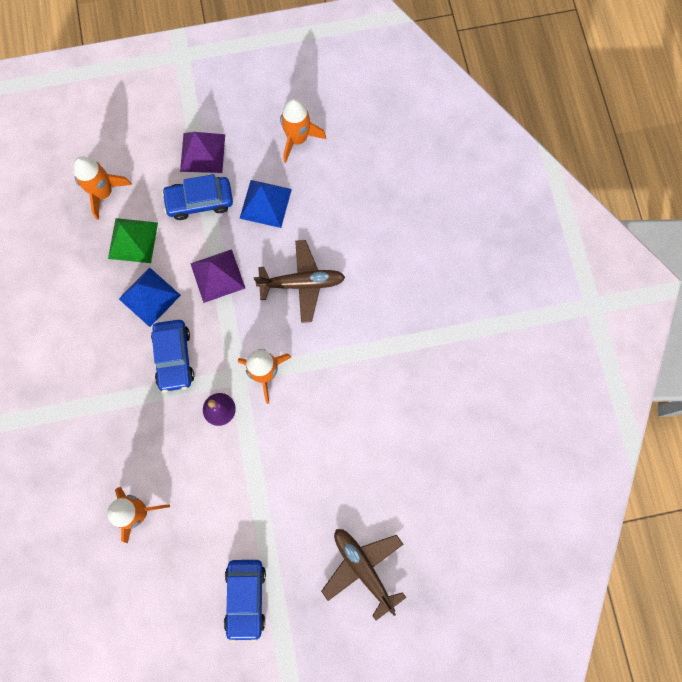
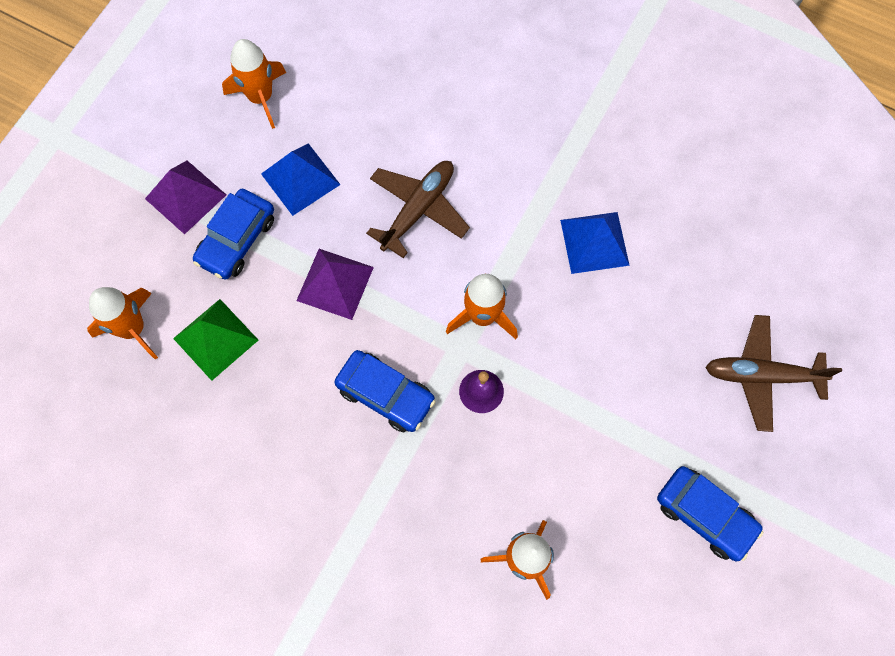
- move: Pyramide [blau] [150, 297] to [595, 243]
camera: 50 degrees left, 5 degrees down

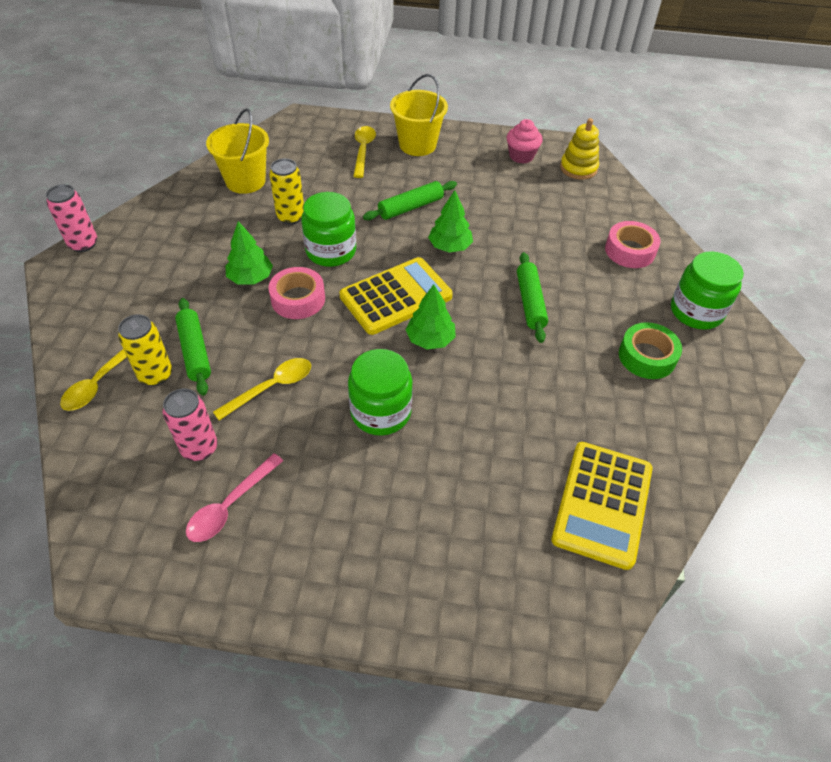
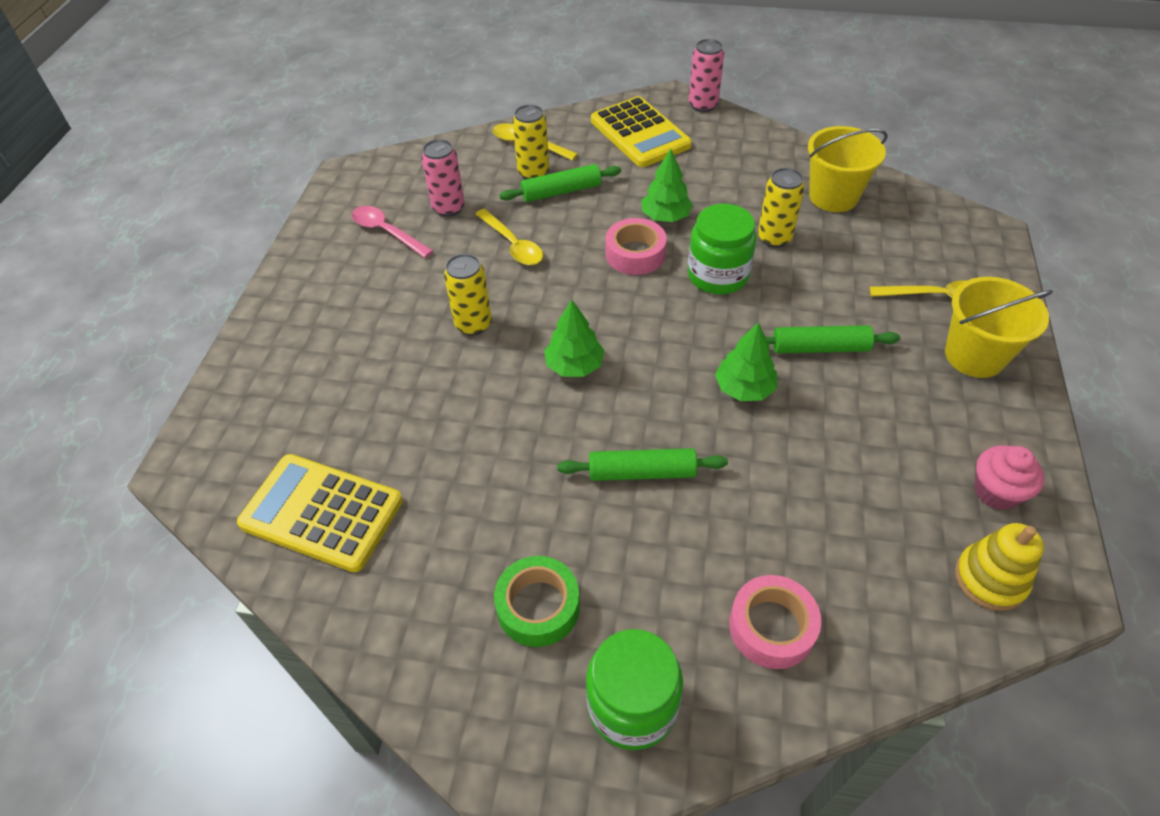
- replace: Einmachglas [grün] [380, 392] to Dose [gelb] [468, 295]
- move: Taschenrechner [gelb] [396, 296] to [641, 131]
- rotate: Nudelholz [grün] [410, 200] = [832, 339] 60 degrees counterclockwise
camera: 95 degrees right, 0 degrees up

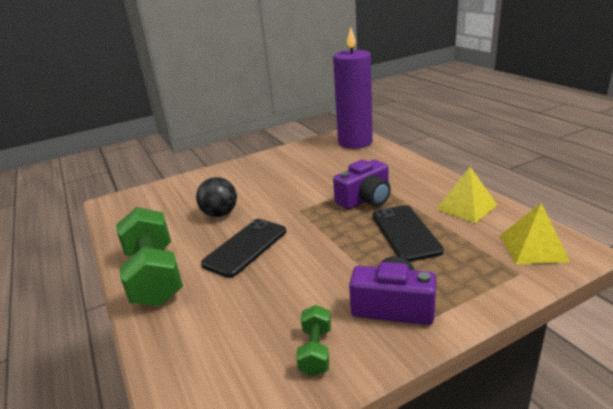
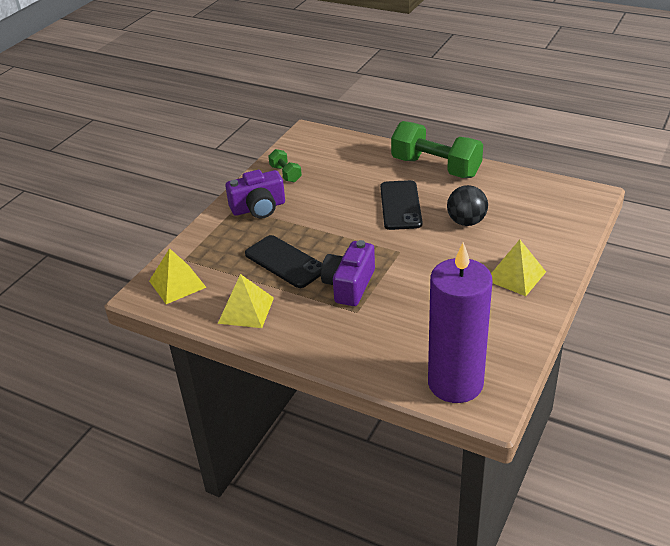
- insert: Pyramide [gelb] [518, 267]
camera: 145 degrees right, 10 degrees up

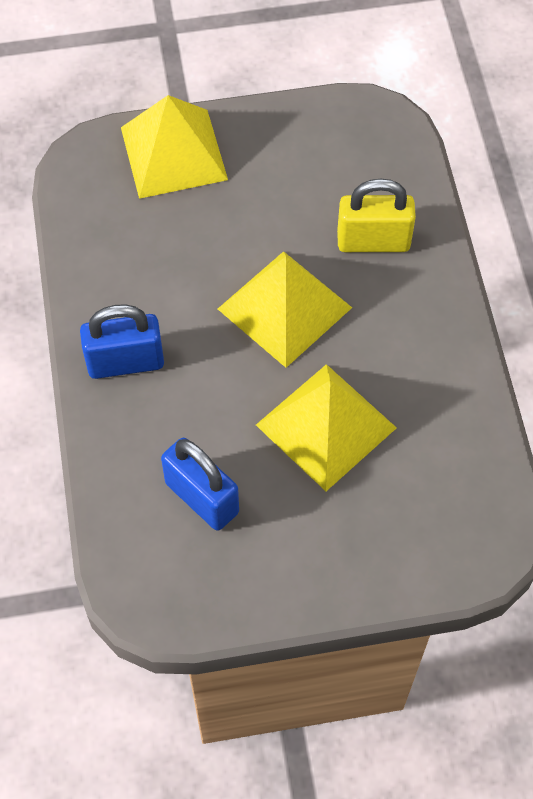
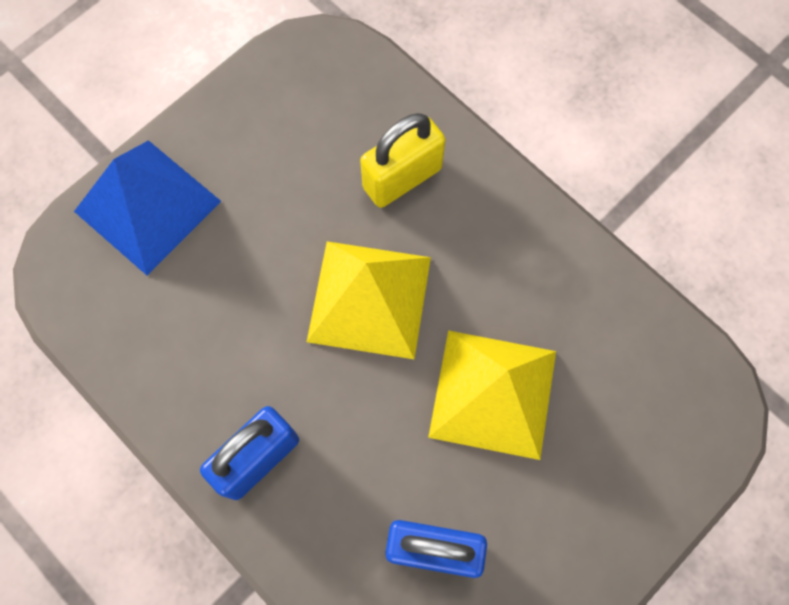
- recolor: Pyramide [gelb] [174, 147] to Pyramide [blau] [147, 207]
camera: 35 degrees left, 10 degrees up

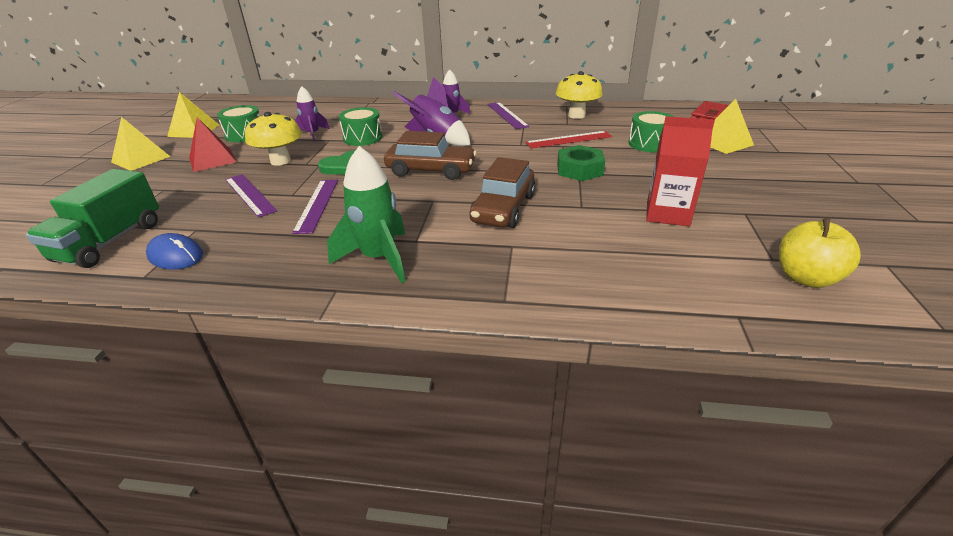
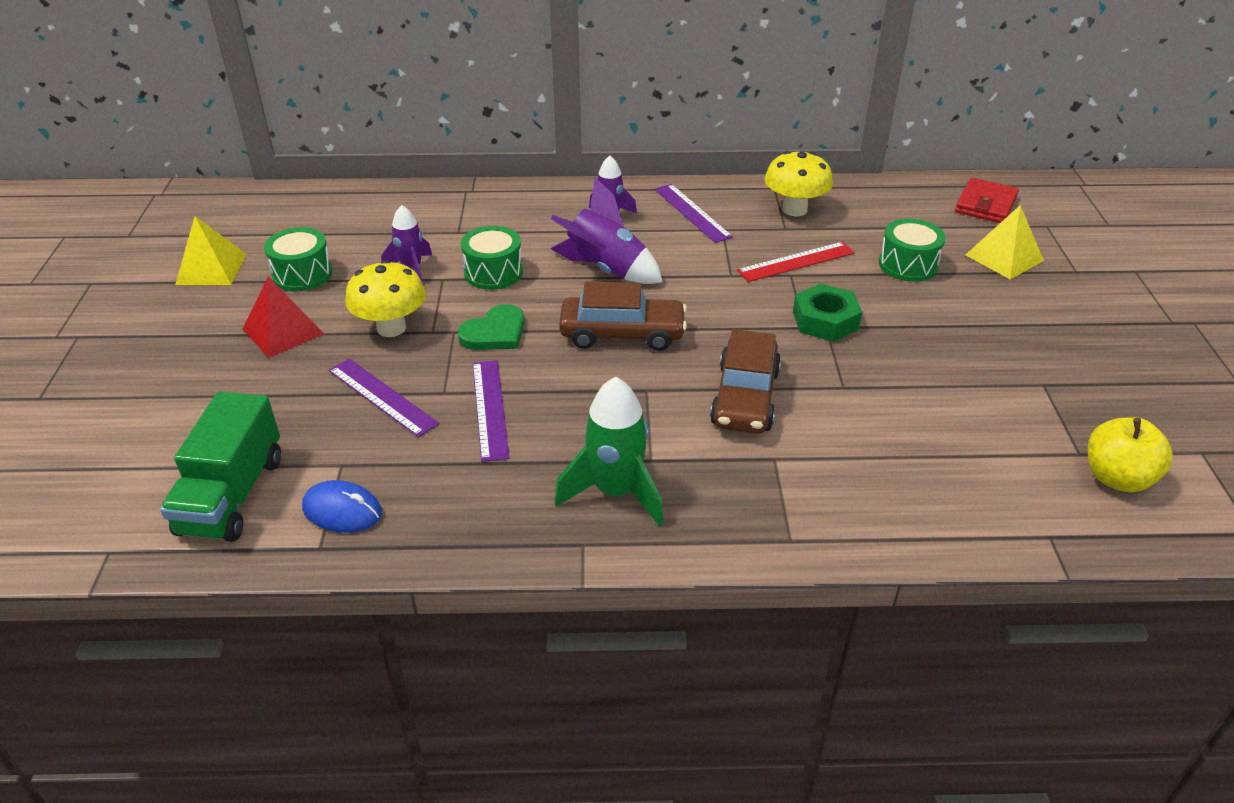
- delete: Pyramide [gelb] [141, 144]
- delete: Getränkekarton [rot] [680, 171]
camera: 10 degrees left, 5 degrees up

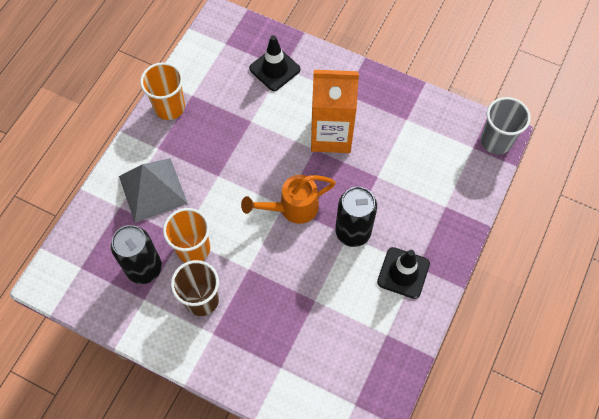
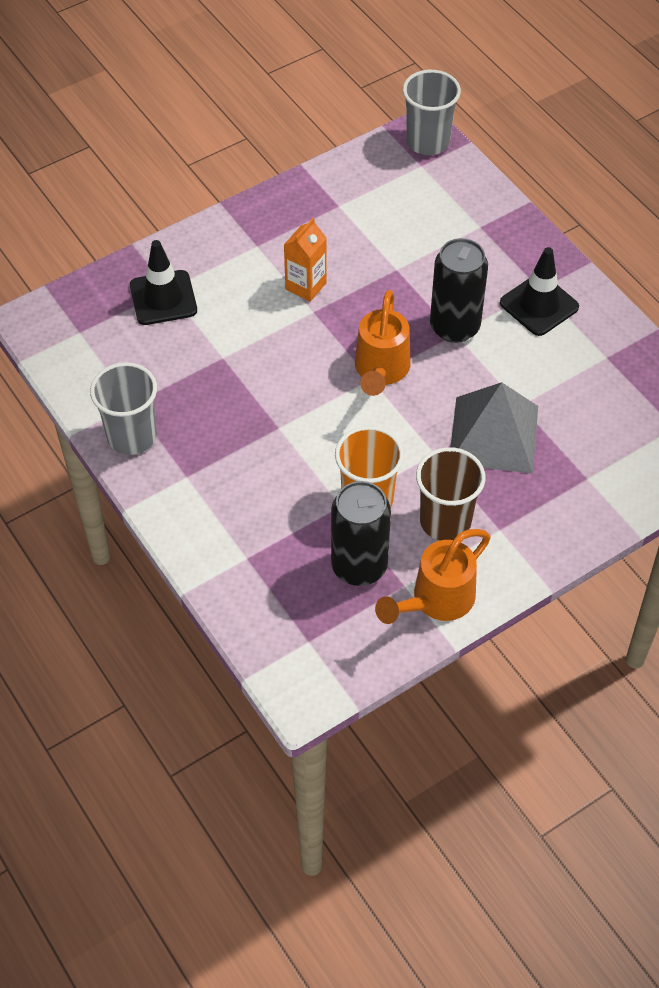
- recolor: Becher [orange] [162, 91] to Becher [grau] [123, 408]
- resize: Getränkekarton [orange] [335, 111] = [305, 260] x0.52
- insert: Gießkanne [orange] [433, 576]
- move: Pyramide [grau] [153, 190] to [494, 428]
camera: 60 degrees left, 10 degrees down

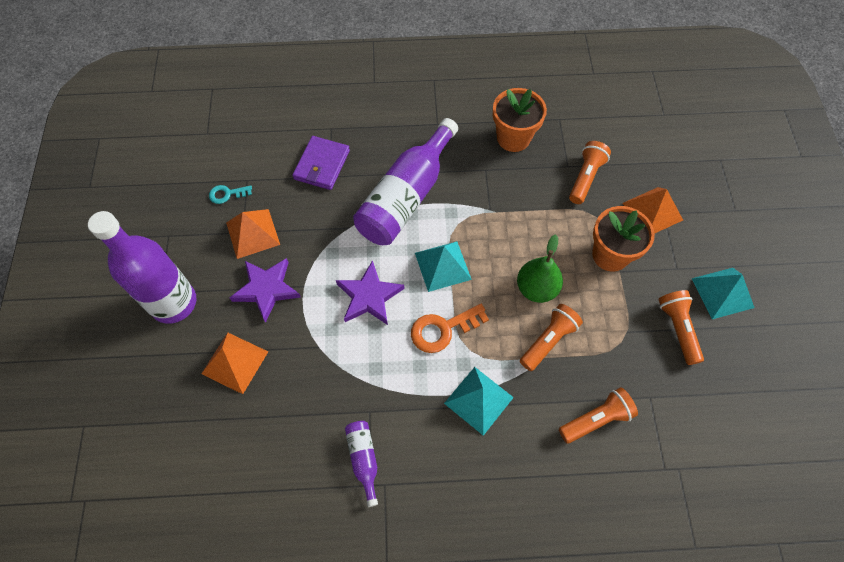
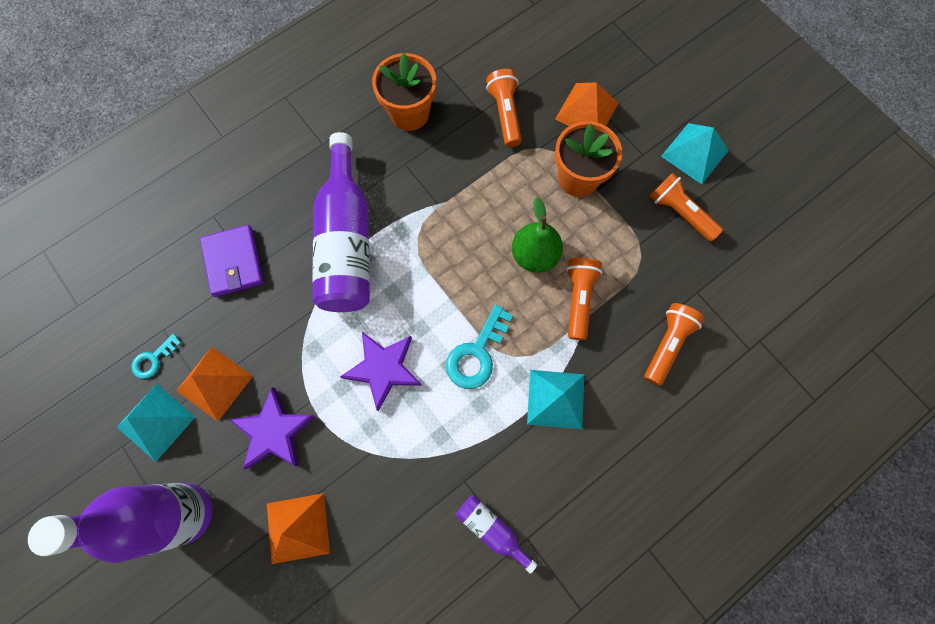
- move: Pyramide [türkis] [443, 266] to [156, 423]
- recolor: Schlüssel [orange] [450, 328] to Schlüssel [türkis] [479, 347]
camera: 35 degrees left, 10 degrees up

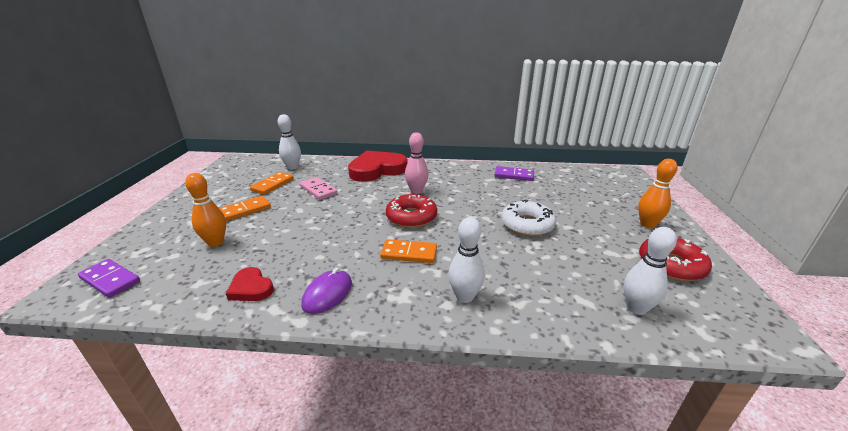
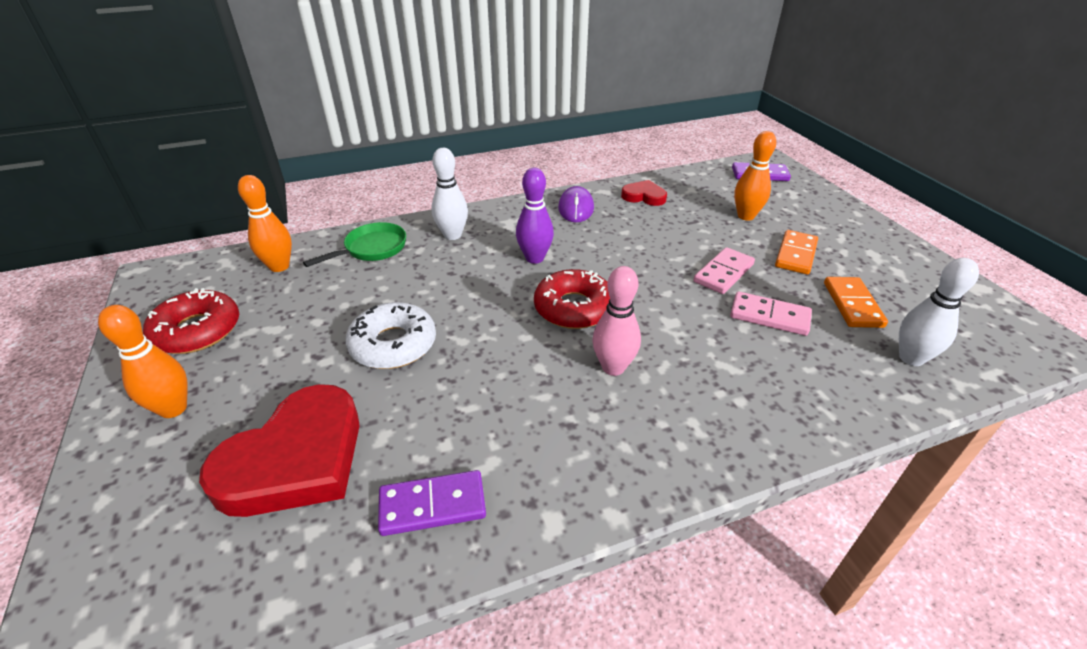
- move: Herz [rot] [378, 166] to [279, 450]
- recolor: Bowlingkegel [weiß] [650, 271] to Bowlingkegel [orange] [265, 223]
- insert: Pfanne [grün] [354, 244]
- replace: Dominostein [orange] [408, 251] to Bowlingkegel [lila] [535, 216]
- insert: Dominostein [rosa] [724, 270]
camera: 155 degrees right, 10 degrees up

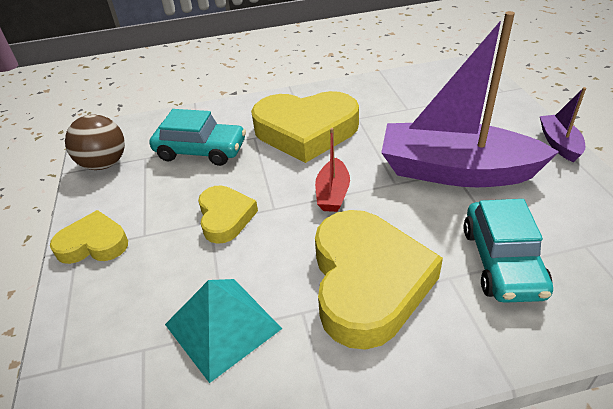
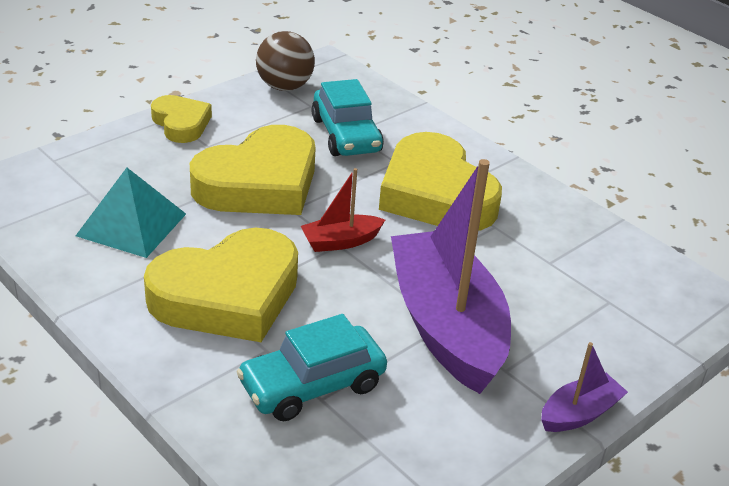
- resize: Herz [gelb] [228, 214] = [253, 170] x1.85
camera: 55 degrees right, 5 degrees down

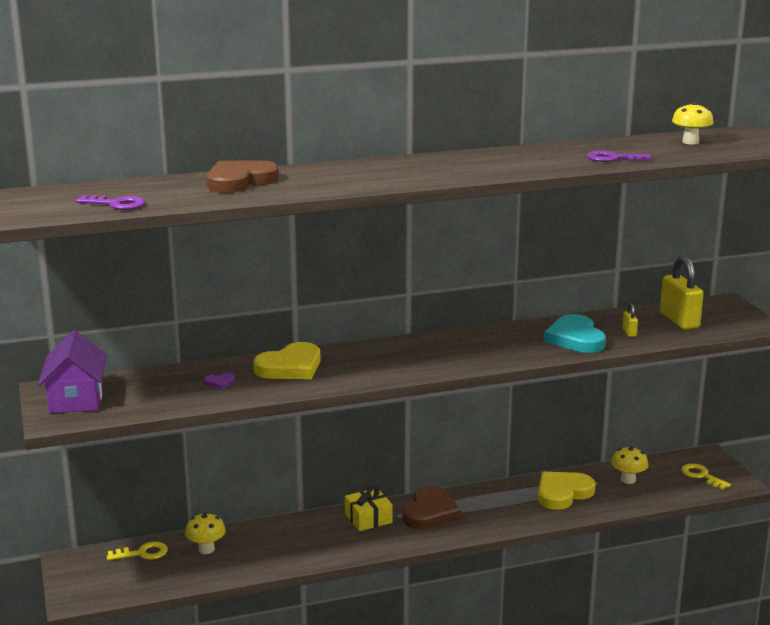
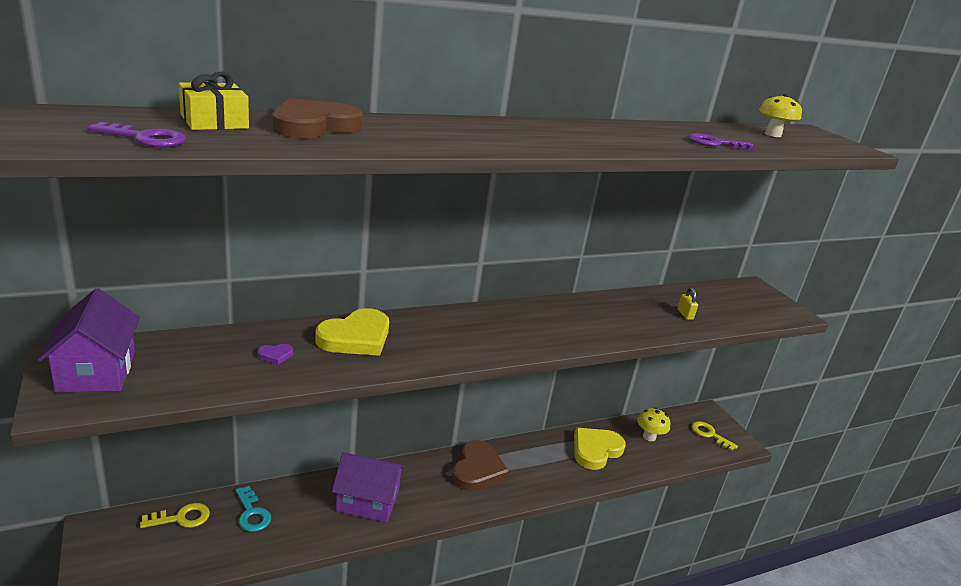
- move: Geschenk [gelb] [369, 508] to [213, 101]
- replace: Pilz [gelb] [205, 533] to Schlüssel [türkis] [253, 509]
- insert: Haus [lila] [368, 487]
- delete: Herz [türkis] [575, 333]
- delete: Vorhängeschloss [gelb] [682, 293]
camera: 10 degrees left, 5 degrees up

